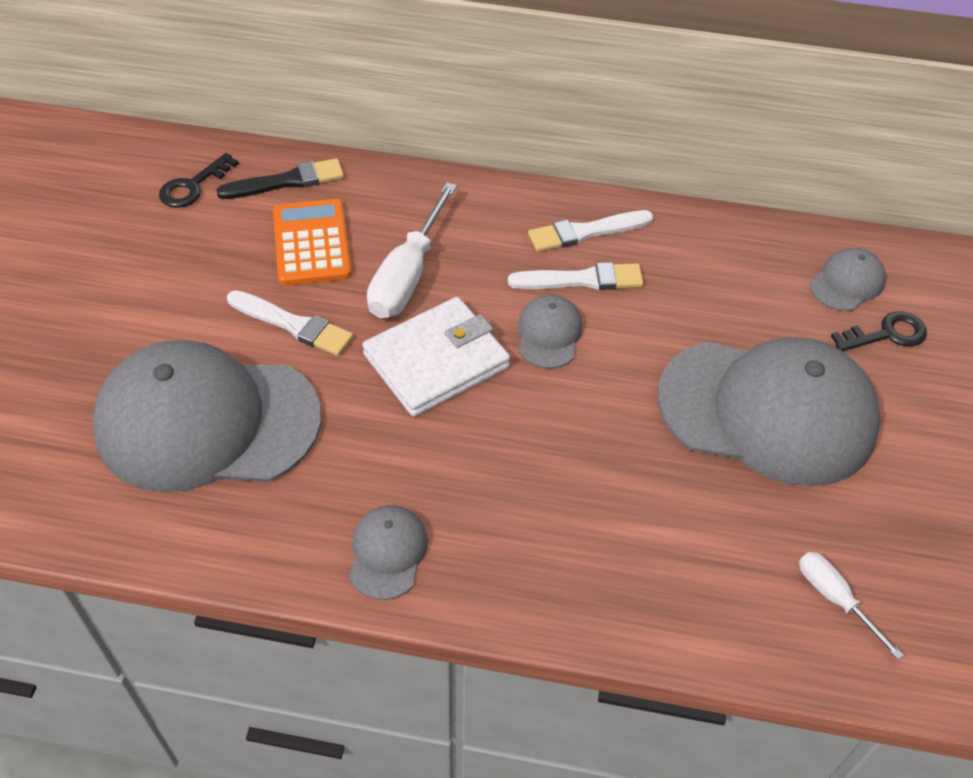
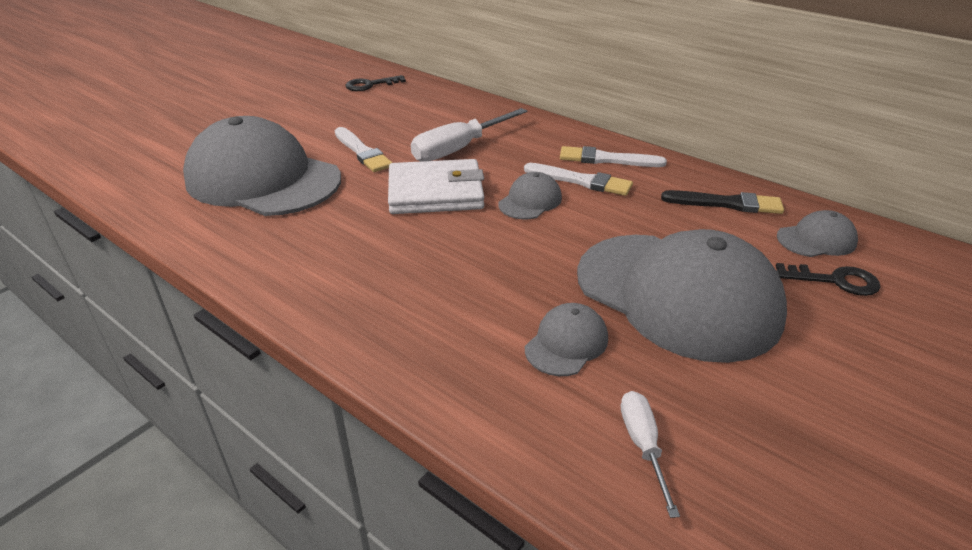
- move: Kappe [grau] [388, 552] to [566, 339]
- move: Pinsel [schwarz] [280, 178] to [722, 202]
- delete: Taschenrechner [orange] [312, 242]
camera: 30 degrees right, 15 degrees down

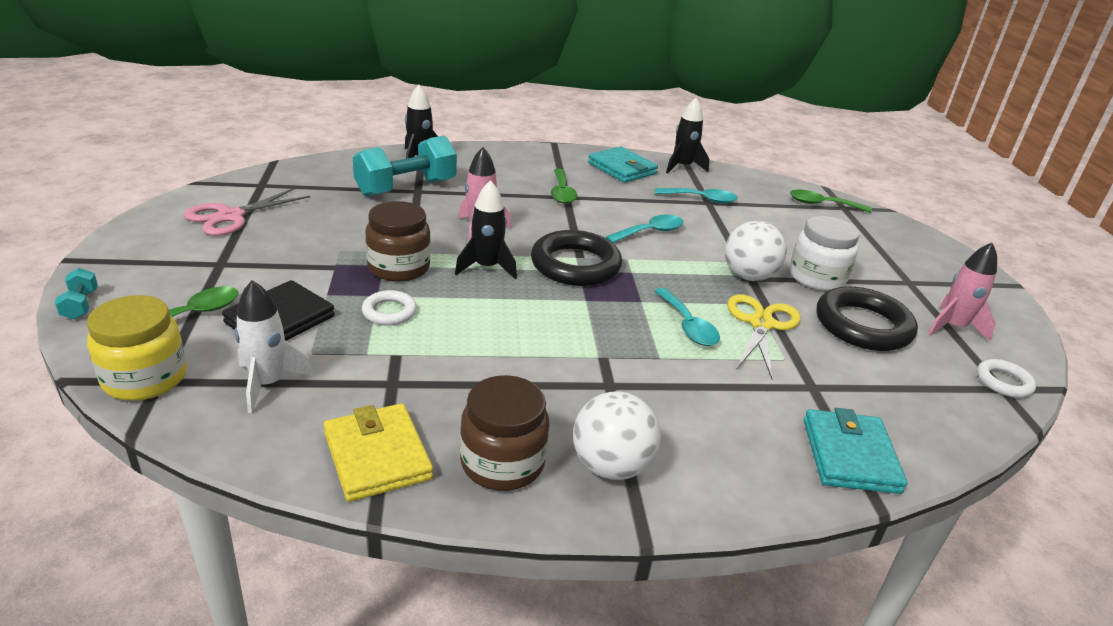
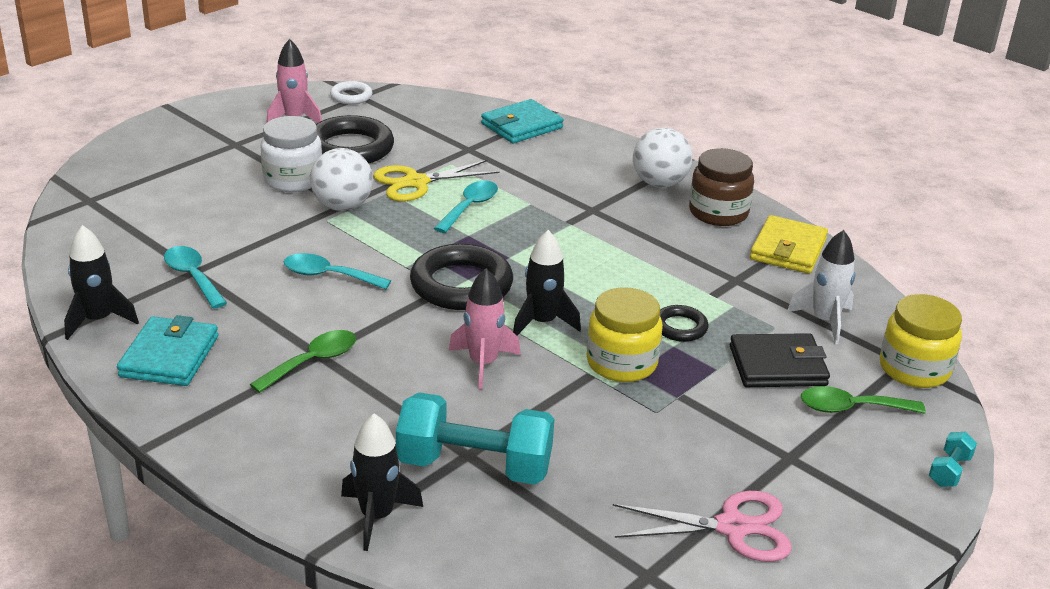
- recolor: Einmachglas [braun] [398, 241] to Einmachglas [gelb] [625, 334]
- recolor: Ring [weiß] [389, 307] to Ring [schwarz] [684, 323]
- delete: Löffel [grün] [831, 201]
camera: 130 degrees left, 0 degrees up

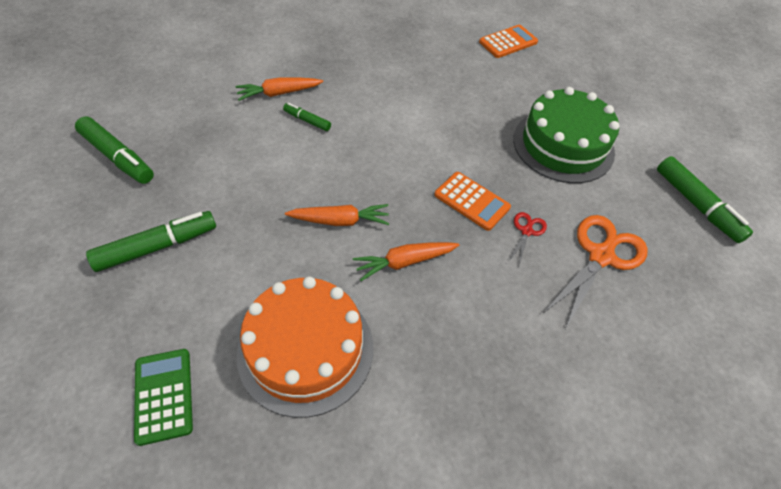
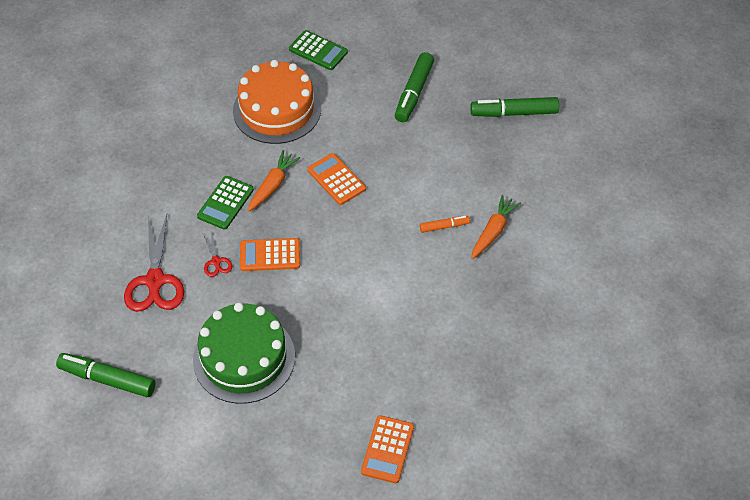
- recolor: Schere [orange] [596, 272] to Schere [rot] [154, 263]
- insert: Taschenrechner [grün] [225, 203]
- replace: Karotte [orange] [337, 215] to Taschenrechner [orange] [337, 179]
- recolor: Filzstift [grün] [307, 117] to Filzstift [orange] [445, 224]
camera: 140 degrees right, 0 degrees up

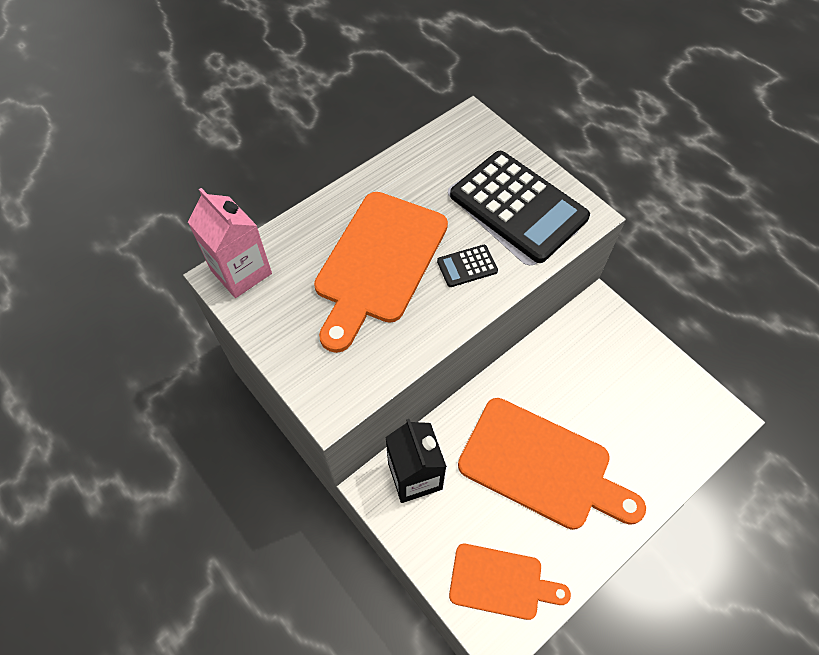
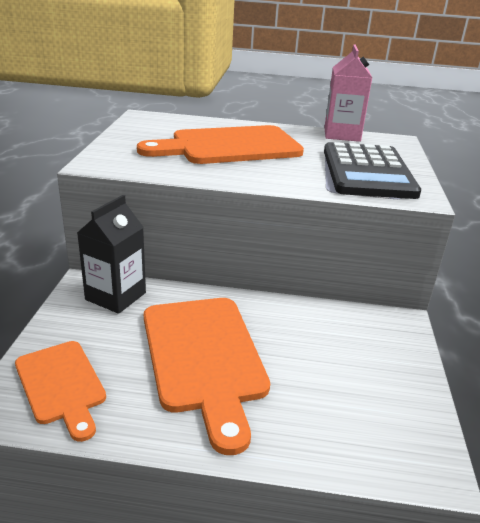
- move: Getränkekarton [rosa] [230, 243] to [348, 93]
- delete: Taschenrechner [schwarz] [467, 266]
camera: 45 degrees right, 30 degrees down

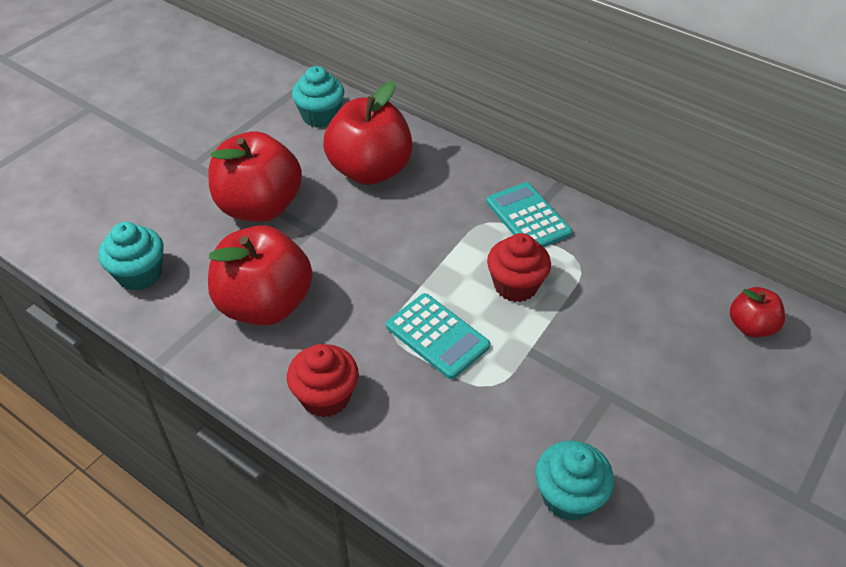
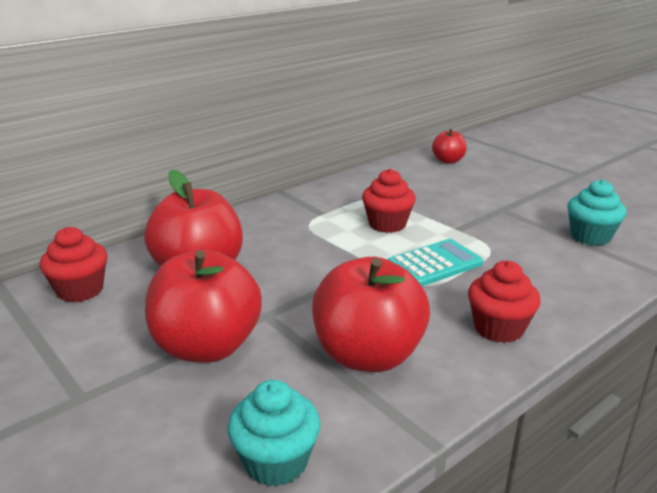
- recolor: Muffin [türkis] [318, 97] to Muffin [rot] [73, 264]
- delete: Taschenrechner [türkis] [529, 214]
camera: 75 degrees left, 20 degrees down

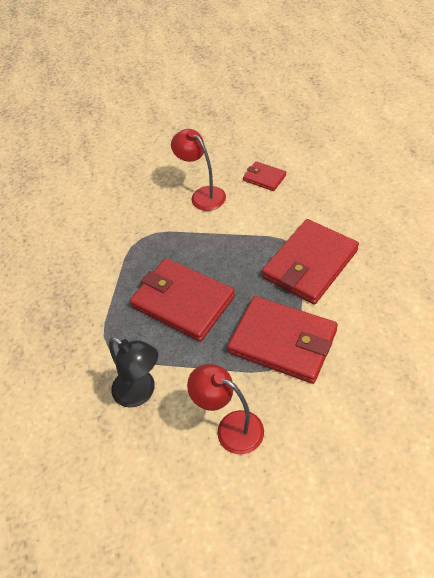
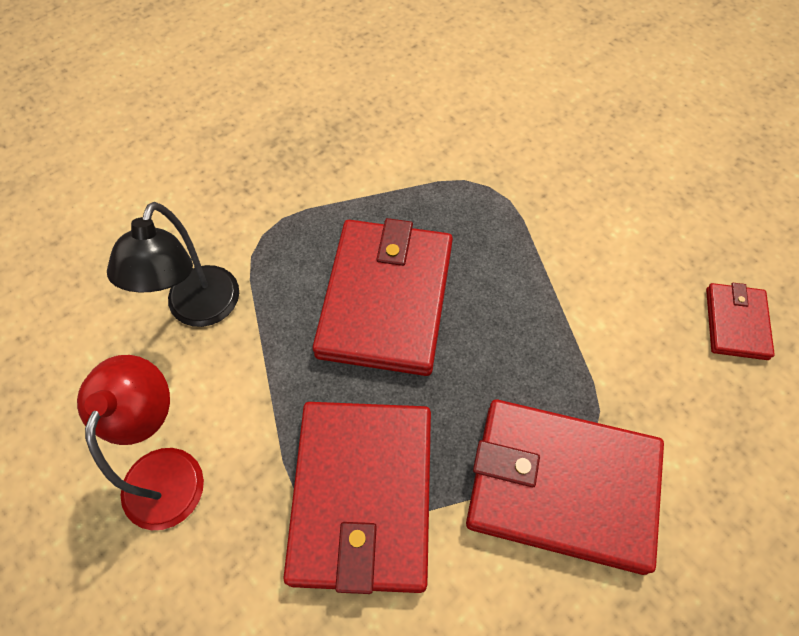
- delete: Lampe [rot] [198, 170]
camera: 60 degrees right, 10 degrees up

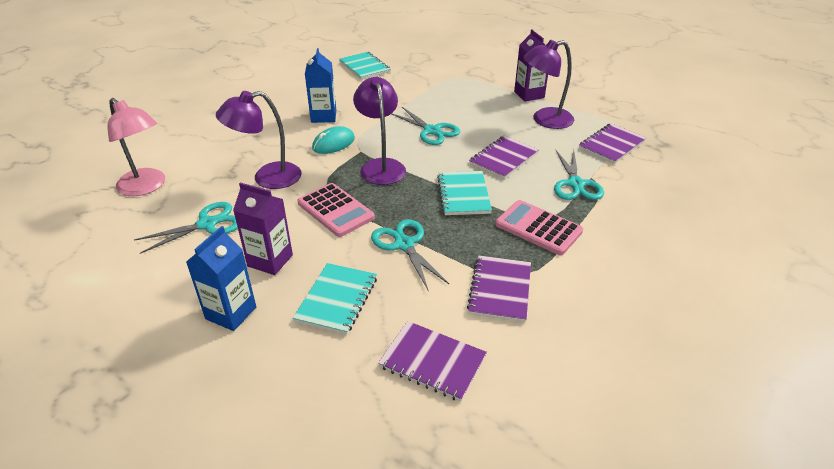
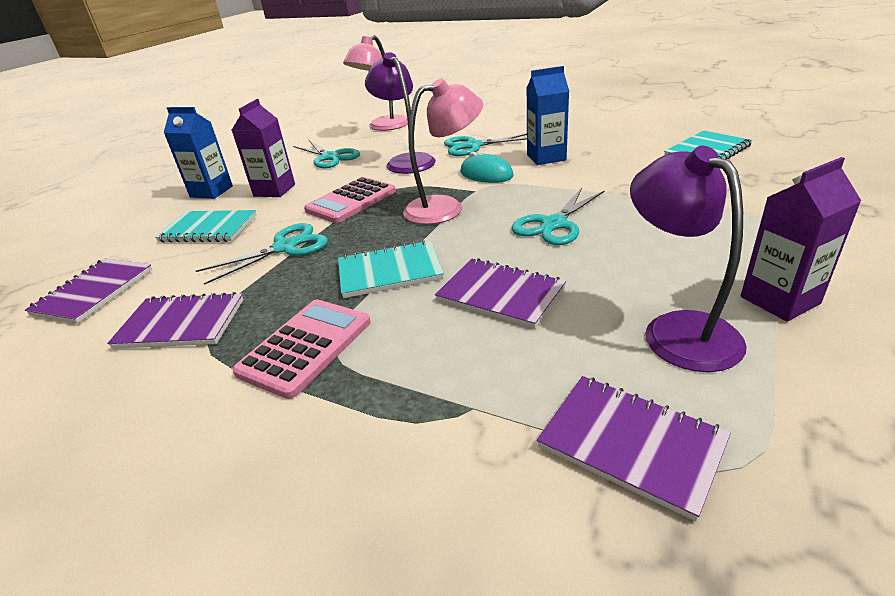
- recolor: Lampe [lila] [379, 131] to Lampe [rosa] [443, 151]
- move: Schere [türkis] [579, 174] to [485, 144]
camera: 85 degrees right, 5 degrees down

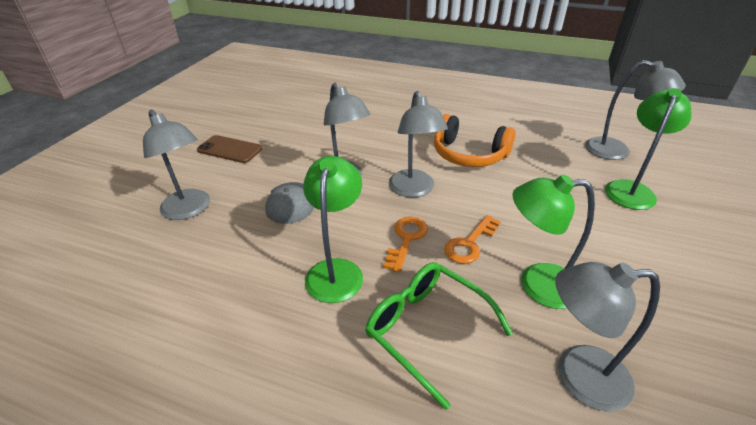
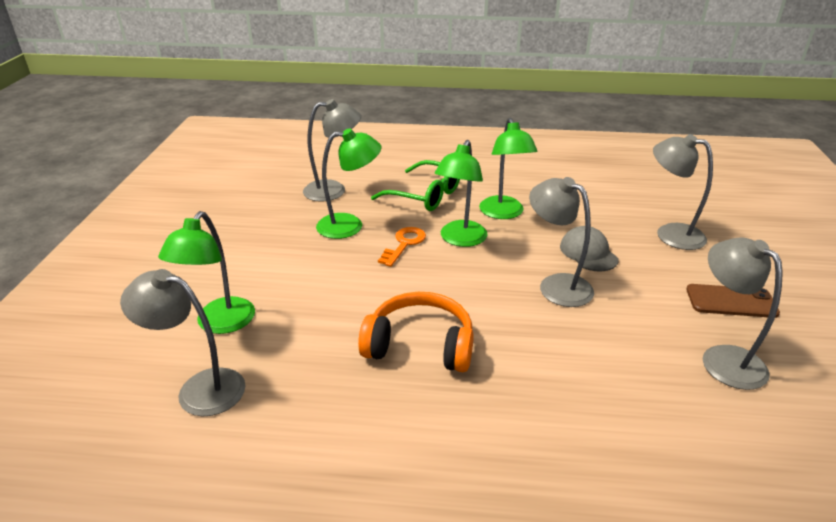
- replace: Schlüssel [orange] [406, 244] to Lampe [grün] [461, 193]
- move: Lampe [grau] [418, 144] to [743, 314]
camera: 165 degrees right, 5 degrees down

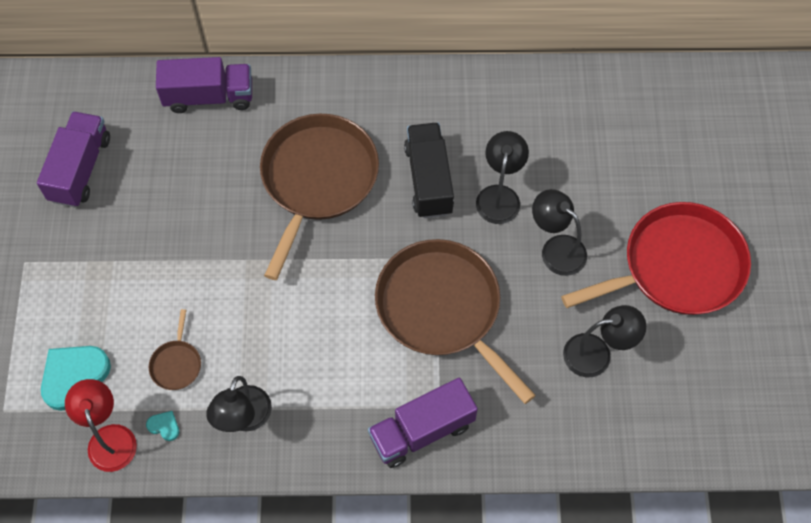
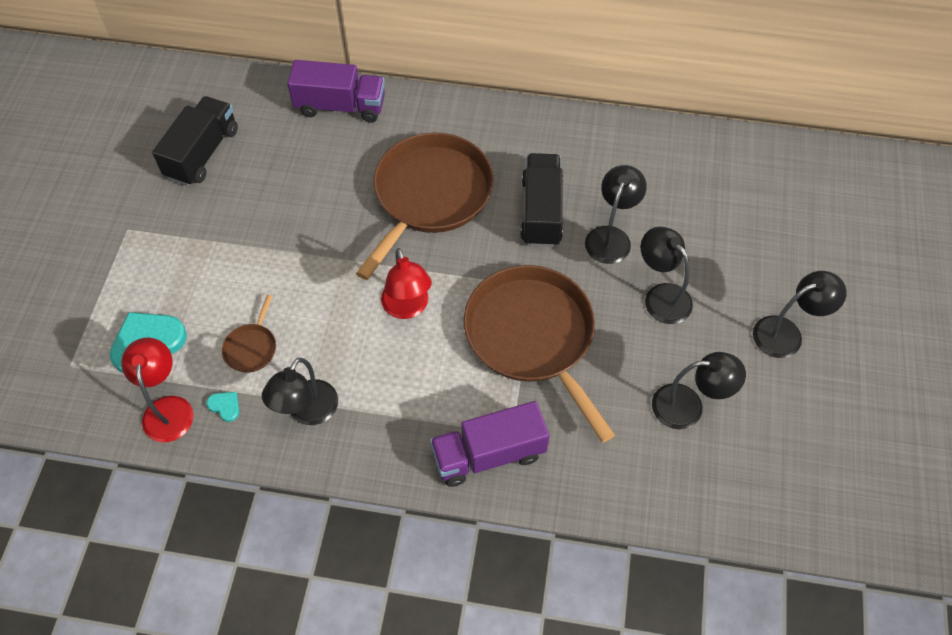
- recolor: Lastwagen [lila] [73, 159] to Lastwagen [schwarz] [195, 141]
- insert: Lampe [rot] [406, 283]
- replace: Pfanne [rot] [656, 258] to Lampe [schwarz] [800, 314]
camera: 10 degrees right, 5 degrees down

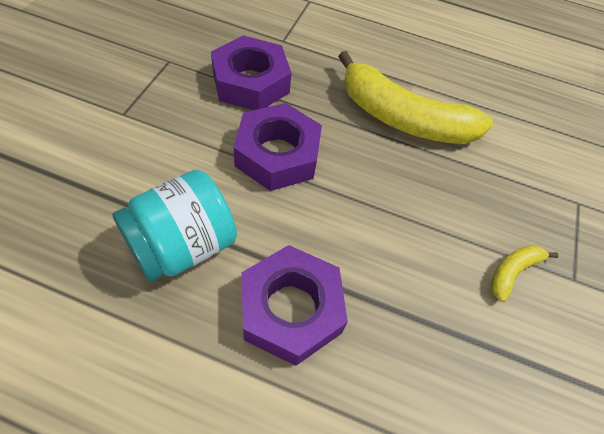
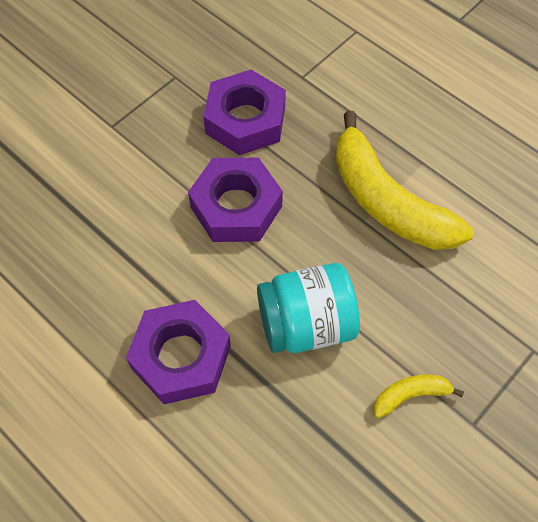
- move: Einmachglas [türkis] [174, 226] to [308, 308]
camera: 30 degrees right, 5 degrees up

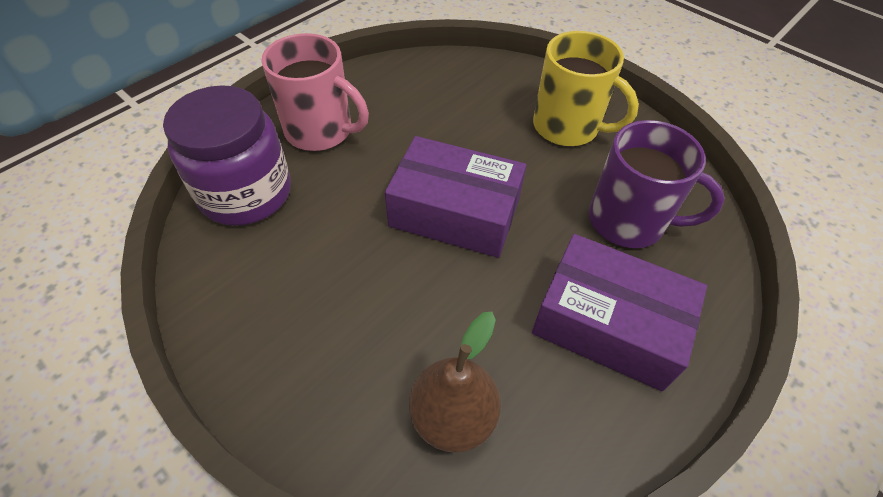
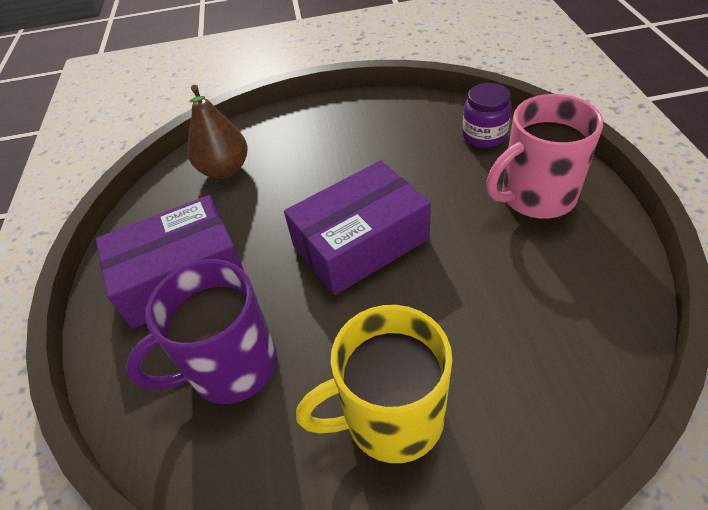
- resize: Einmachglas [lila] [227, 155] = [487, 115] x0.55
camera: 135 degrees right, 5 degrees down

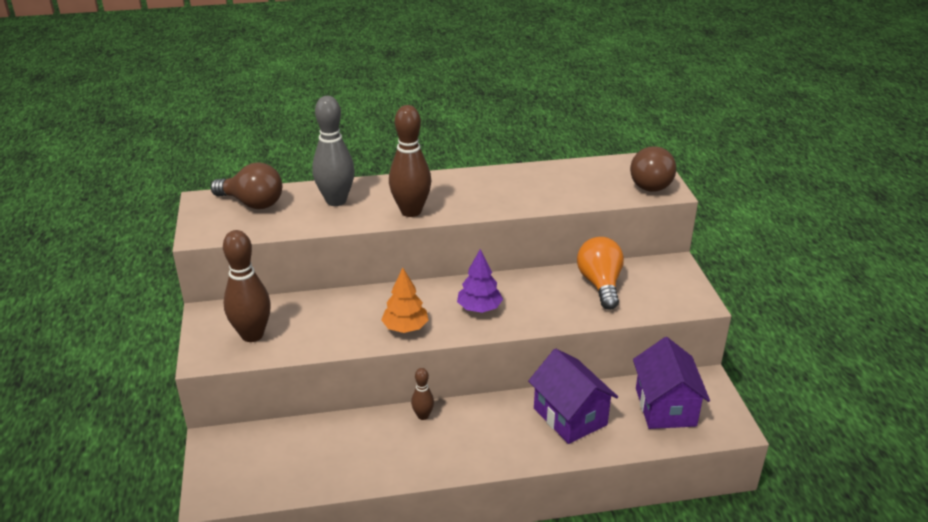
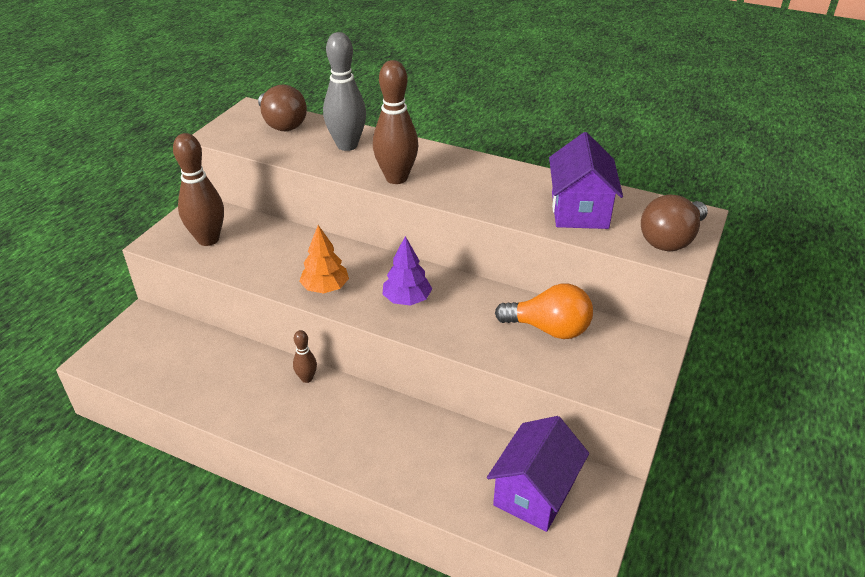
- rotate: Glühbirne [orange] [600, 273] = [544, 311] 75 degrees clockwise
- move: Haus [lila] [573, 396] to [586, 180]
camera: 35 degrees right, 5 degrees up

